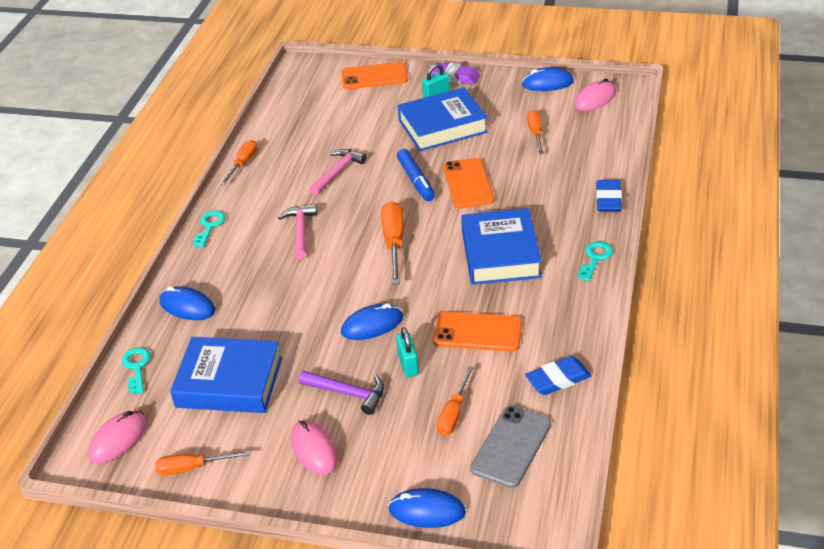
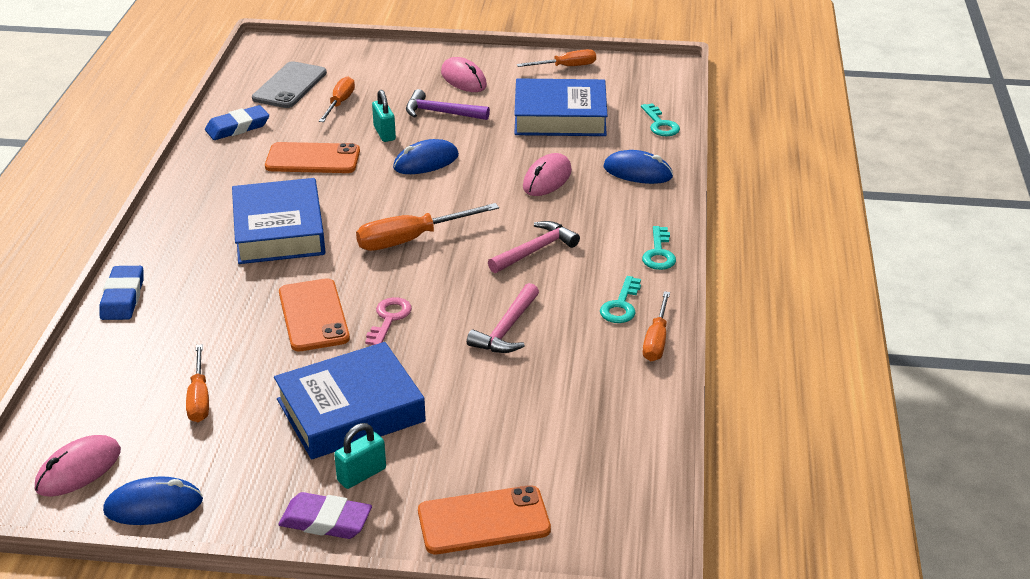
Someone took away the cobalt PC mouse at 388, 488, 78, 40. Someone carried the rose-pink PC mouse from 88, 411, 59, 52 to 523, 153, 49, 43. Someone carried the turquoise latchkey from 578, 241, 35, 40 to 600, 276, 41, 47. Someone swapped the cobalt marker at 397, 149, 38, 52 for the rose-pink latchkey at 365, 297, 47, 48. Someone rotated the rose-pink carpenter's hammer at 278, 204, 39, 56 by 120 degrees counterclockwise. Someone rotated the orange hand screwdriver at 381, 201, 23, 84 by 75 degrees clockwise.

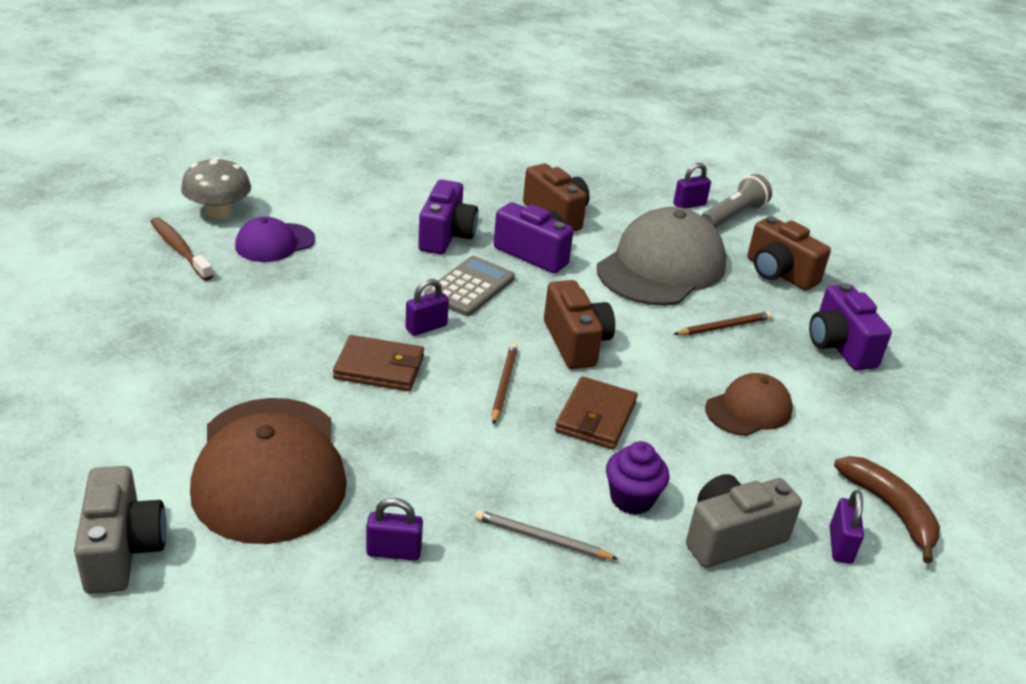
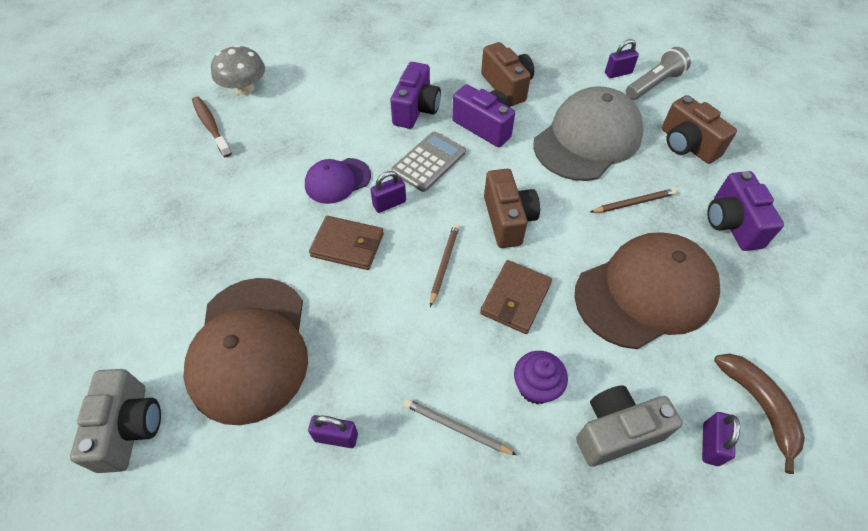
Someone carried the violet peaked cap from 235, 217, 80, 45 to 305, 158, 66, 46. Someone scaled the dark brown peaked cap at 705, 373, 88, 63 by 1.90.

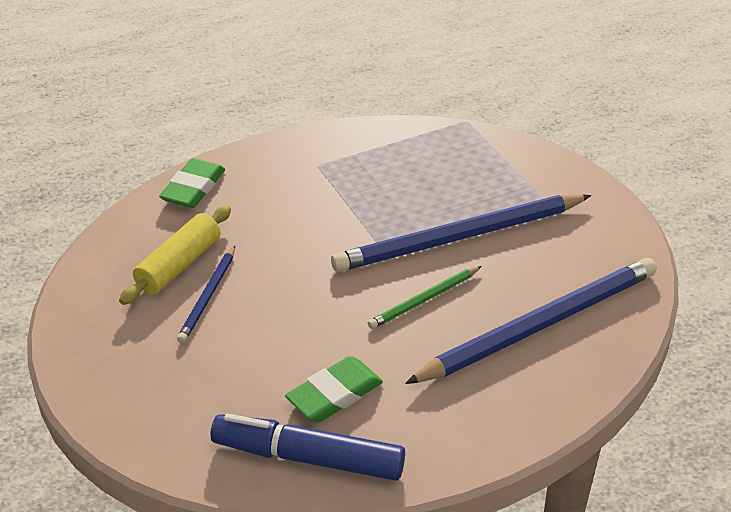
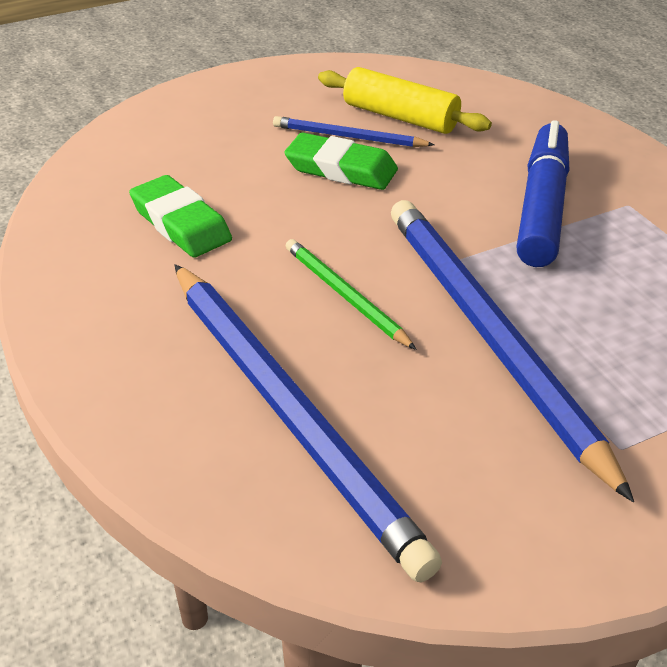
Someone carried the green eraser from 159, 158, 66, 50 to 284, 133, 114, 57. Someone carried the cobalt marker from 210, 414, 195, 67 to 517, 120, 53, 147.

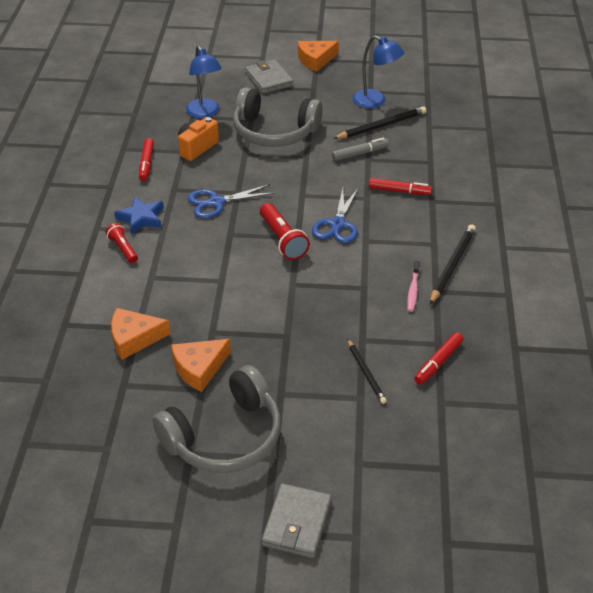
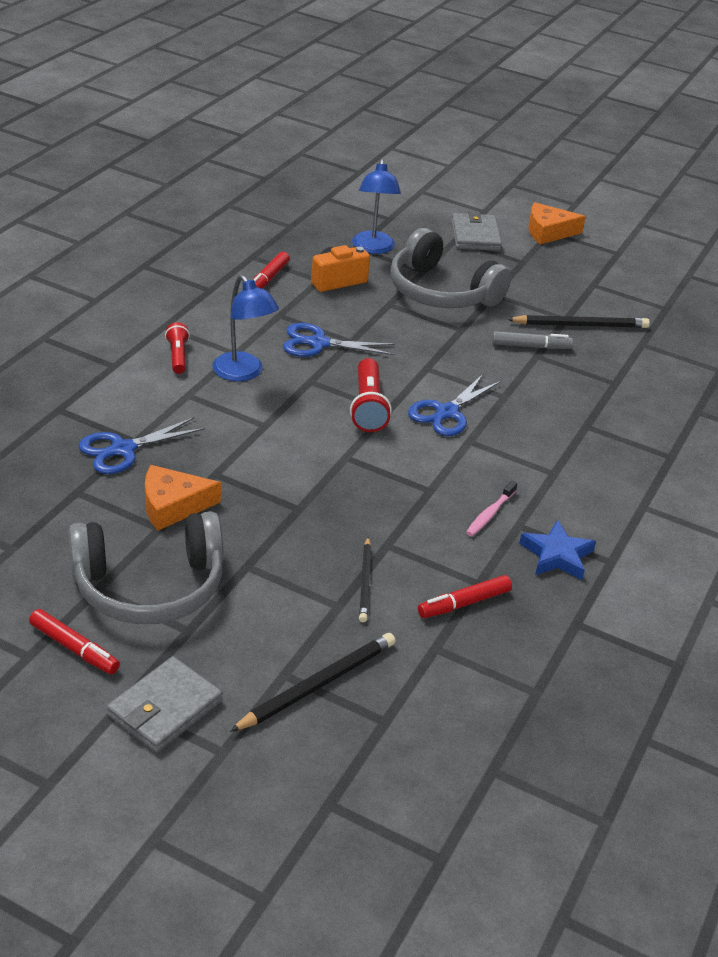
Someone carried the cobalt star from 114, 196, 50, 39 to 519, 520, 77, 60. Someone carried the cobalt reading lamp from 352, 36, 52, 72 to 212, 275, 67, 106. Someone carried the crimson marker from 369, 178, 63, 17 to 29, 609, 91, 65. Someone carried the black wooden pencil from 430, 224, 46, 80 to 230, 633, 166, 99. Someone swapped the orange cheese at 111, 308, 60, 52 for the cobalt shears at 79, 417, 126, 57.

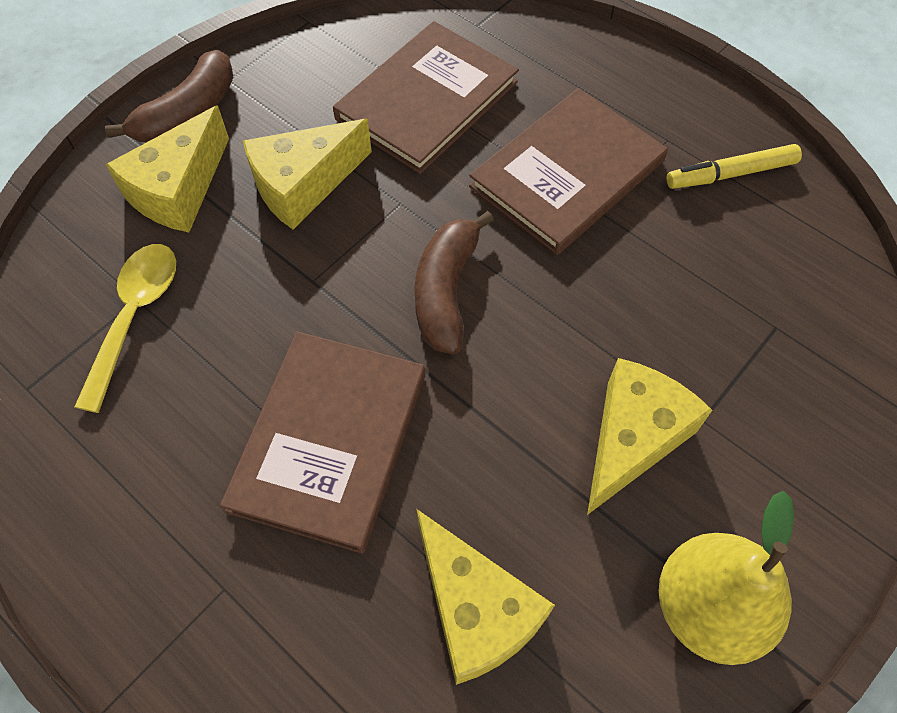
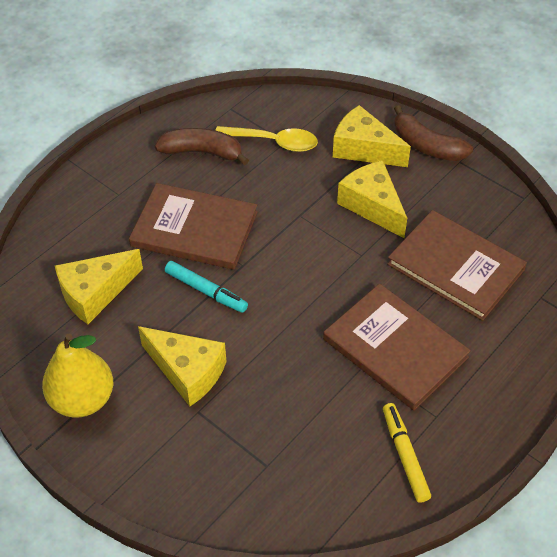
Someone put down the turquoise marker at 165, 261, 83, 52. Someone carried the dark brown banana from 415, 211, 79, 143 to 155, 128, 94, 37.

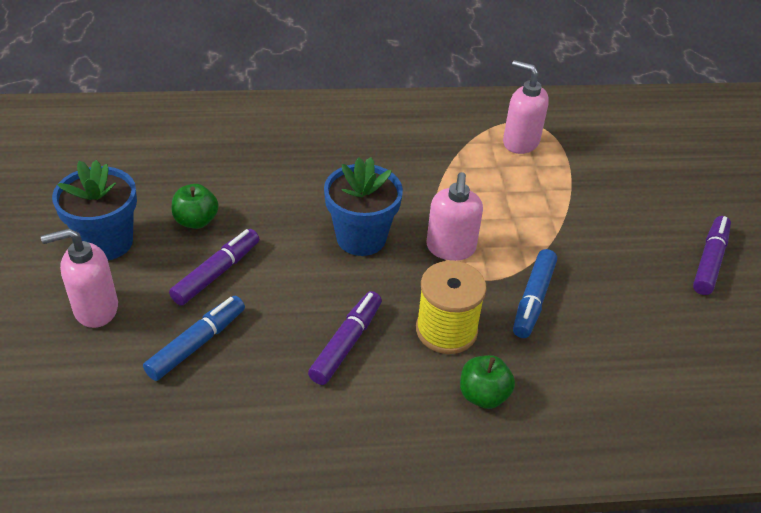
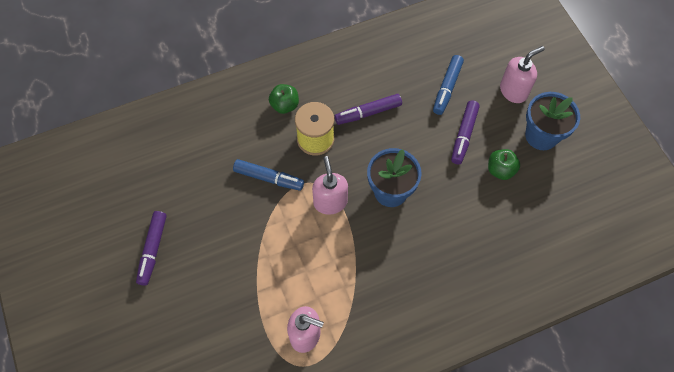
Someone rotated the violet marker at 308, 291, 74, 94 by 60 degrees clockwise. Someone rotated the cobalt marker at 513, 249, 44, 89 by 105 degrees clockwise.

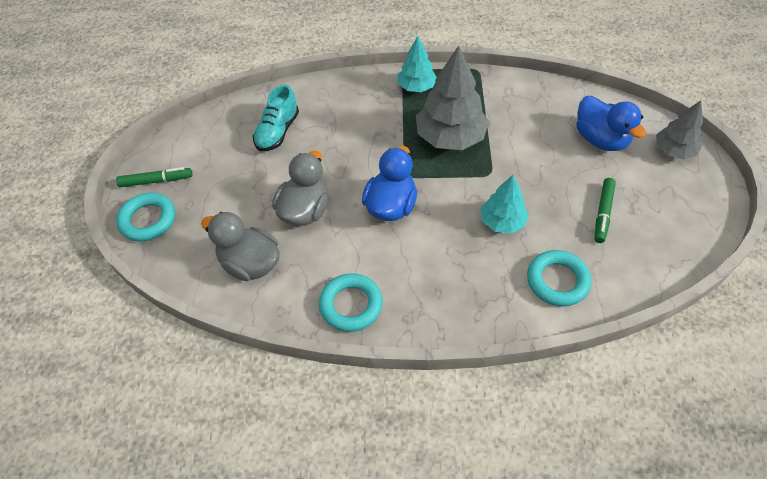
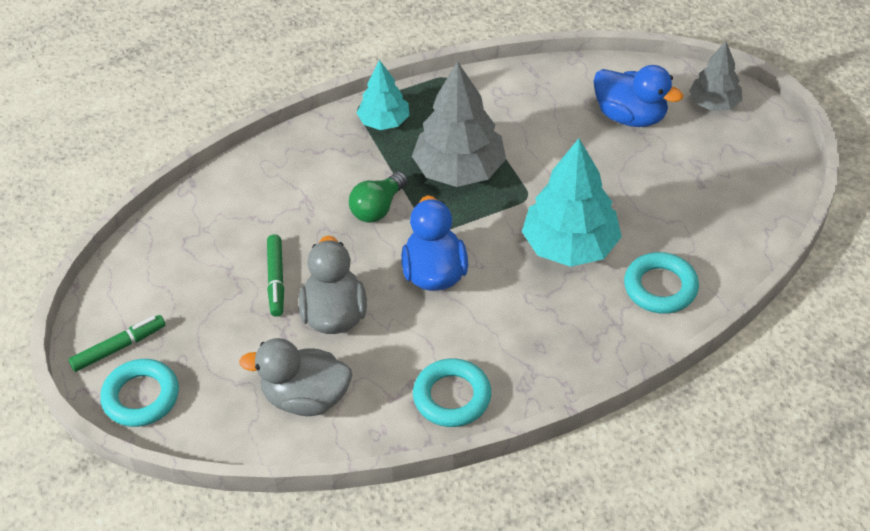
Someone took away the turquoise sneaker at 253, 85, 46, 66. Someone put down the green lightbulb at 349, 171, 59, 52. Someone carried the green marker from 595, 178, 21, 65 to 267, 235, 17, 82. Someone scaled the turquoise toy tree at 481, 175, 48, 59 by 1.69.

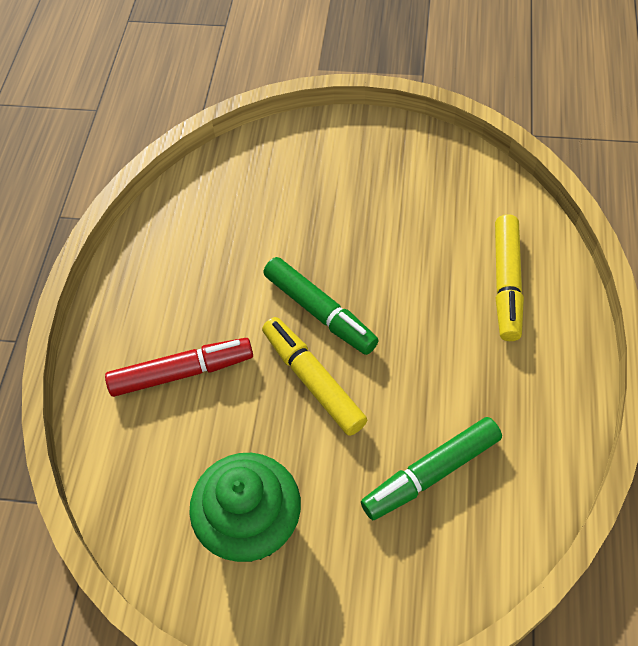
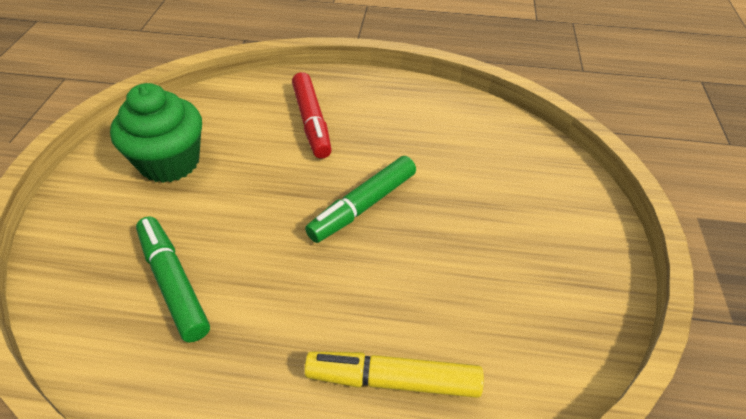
Someone took away the yellow marker at 262, 317, 105, 119.

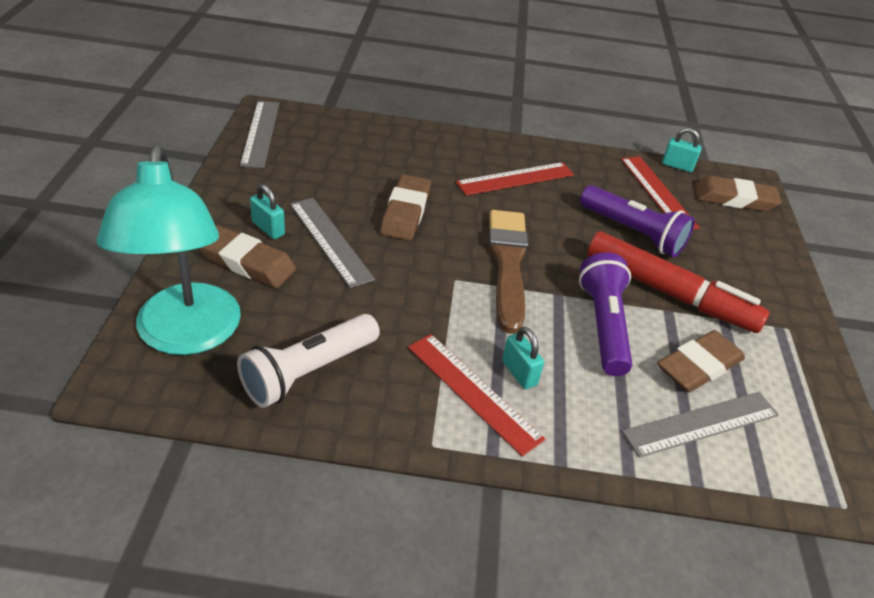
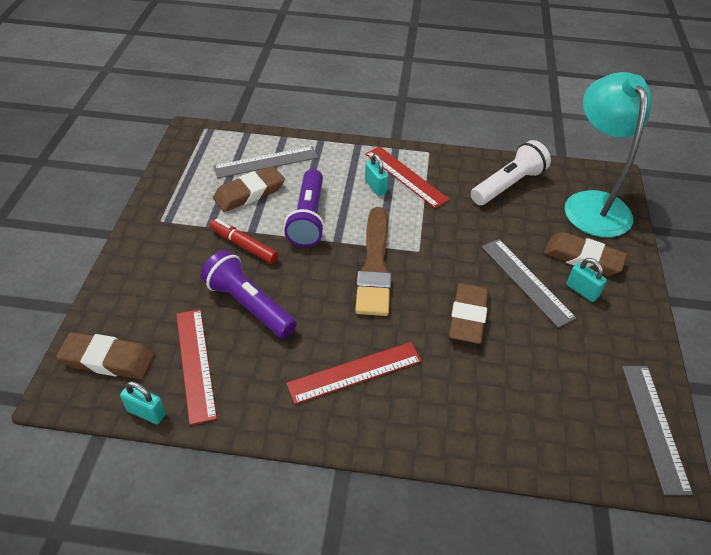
Someone scaled the crimson marker at 587, 231, 183, 102 by 0.55.

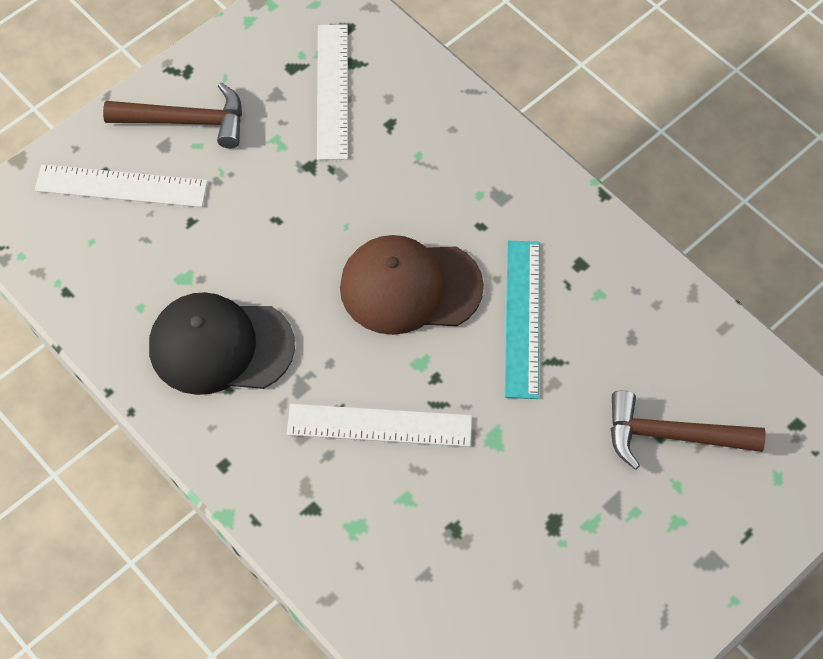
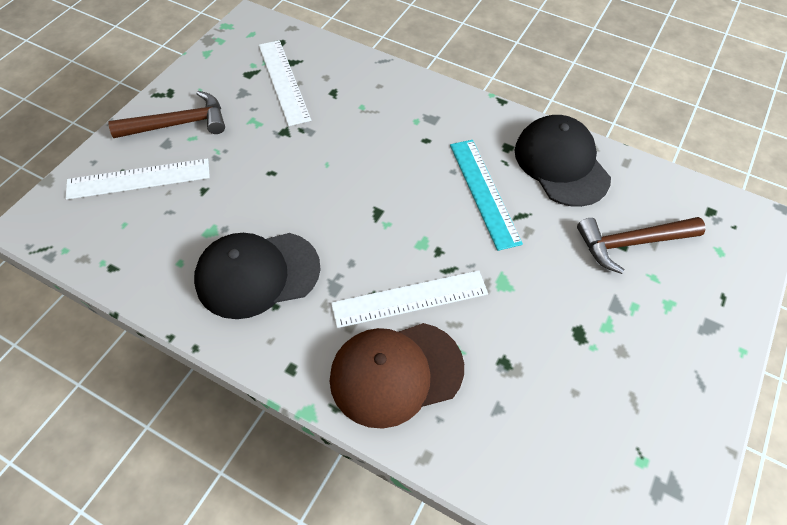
Someone put down the black peaked cap at 515, 115, 96, 92. Someone carried the dark brown peaked cap from 340, 235, 144, 100 to 330, 323, 134, 106.

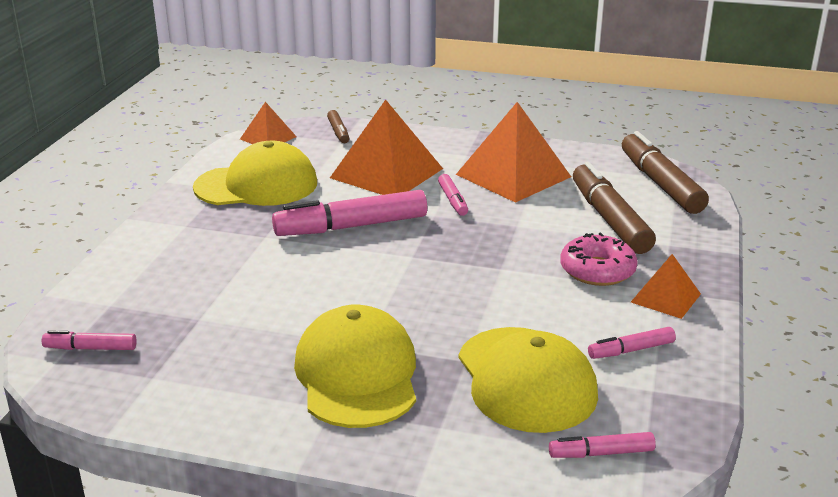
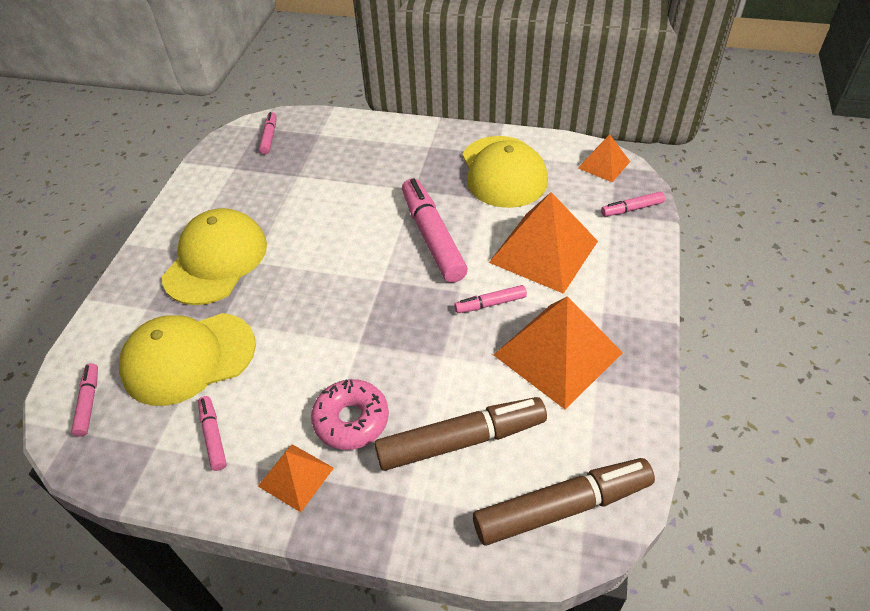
Someone repainted the dark brown marker at 327, 110, 22, 33, which became the rose-pink marker at 601, 192, 64, 24. Someone rotated the yellow peaked cap at 294, 305, 122, 123 by 60 degrees counterclockwise.

